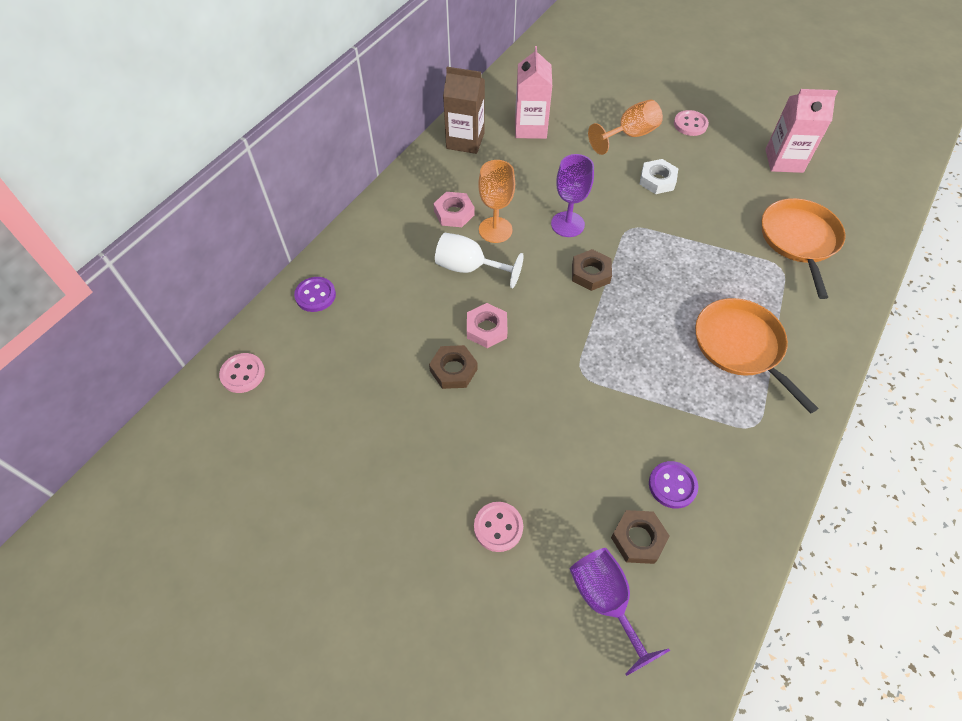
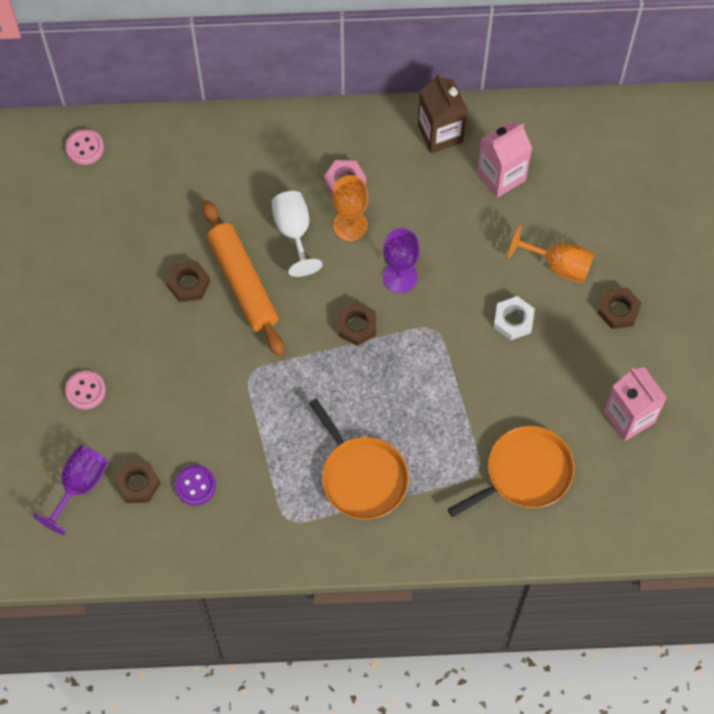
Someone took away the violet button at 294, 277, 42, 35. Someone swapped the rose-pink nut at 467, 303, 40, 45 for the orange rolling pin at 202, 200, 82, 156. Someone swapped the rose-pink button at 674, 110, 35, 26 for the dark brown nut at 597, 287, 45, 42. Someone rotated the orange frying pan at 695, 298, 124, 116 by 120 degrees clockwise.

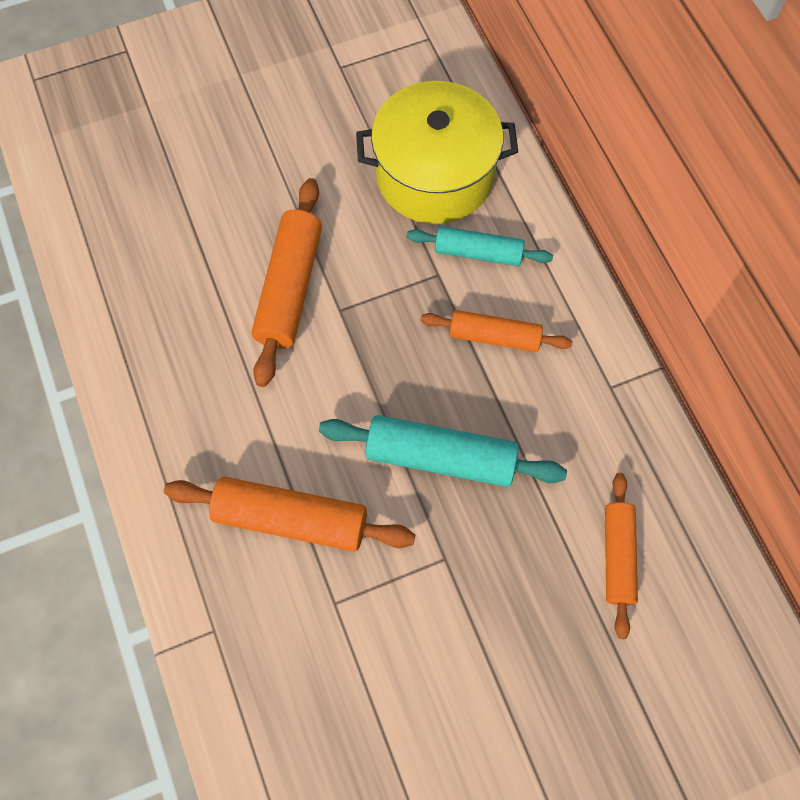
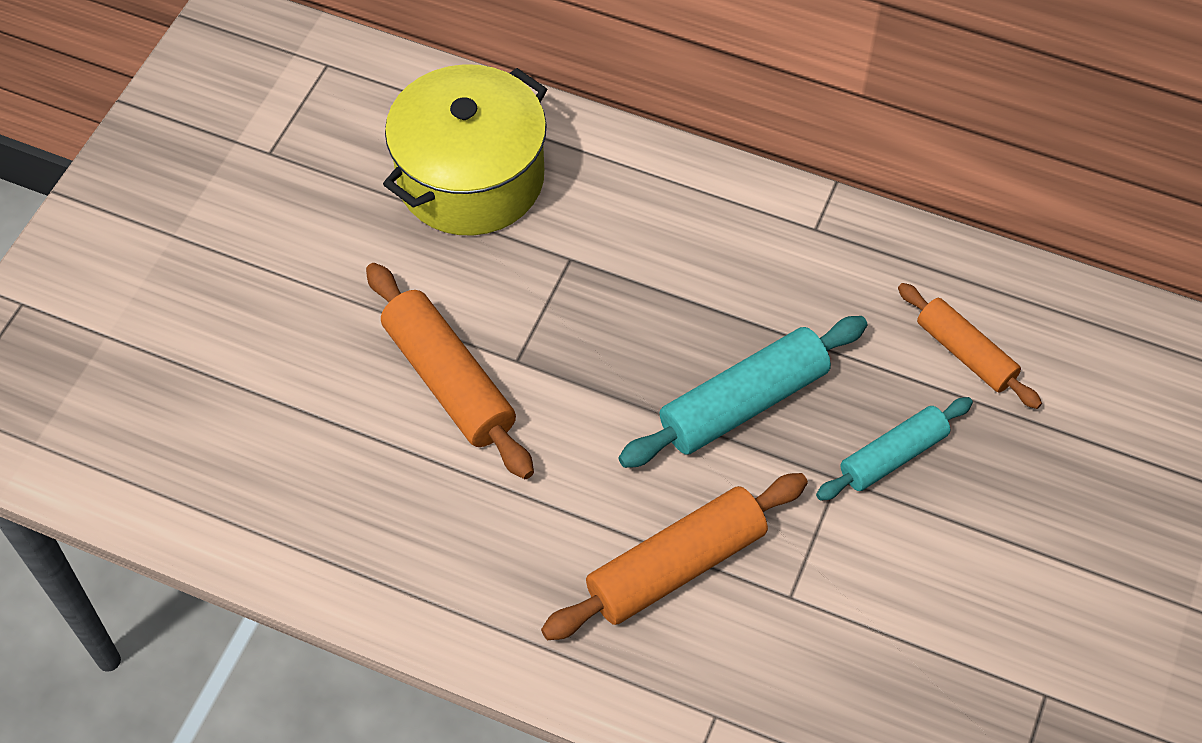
Someone took away the orange rolling pin at 420, 310, 153, 42. Someone carried the turquoise rolling pin from 407, 226, 146, 40 to 816, 397, 157, 104.

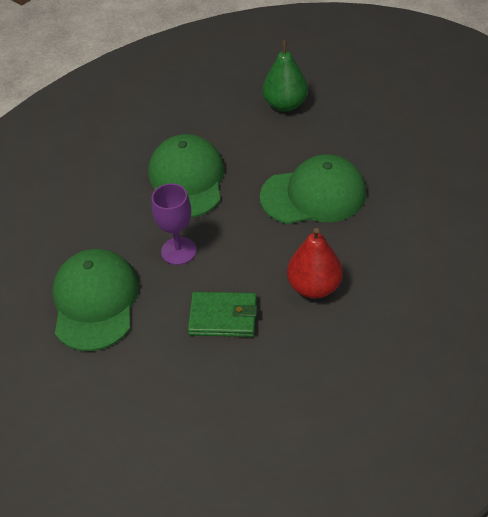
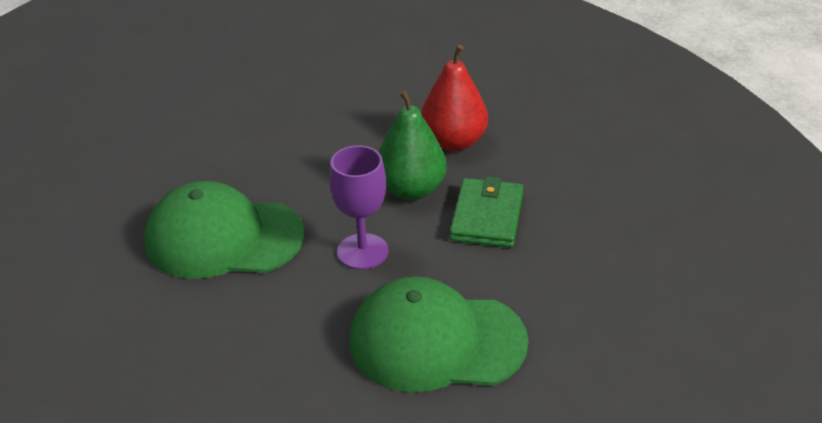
Someone took away the green peaked cap at 260, 154, 106, 70. Someone carried the green toy pear from 263, 40, 45, 72 to 378, 90, 69, 110.

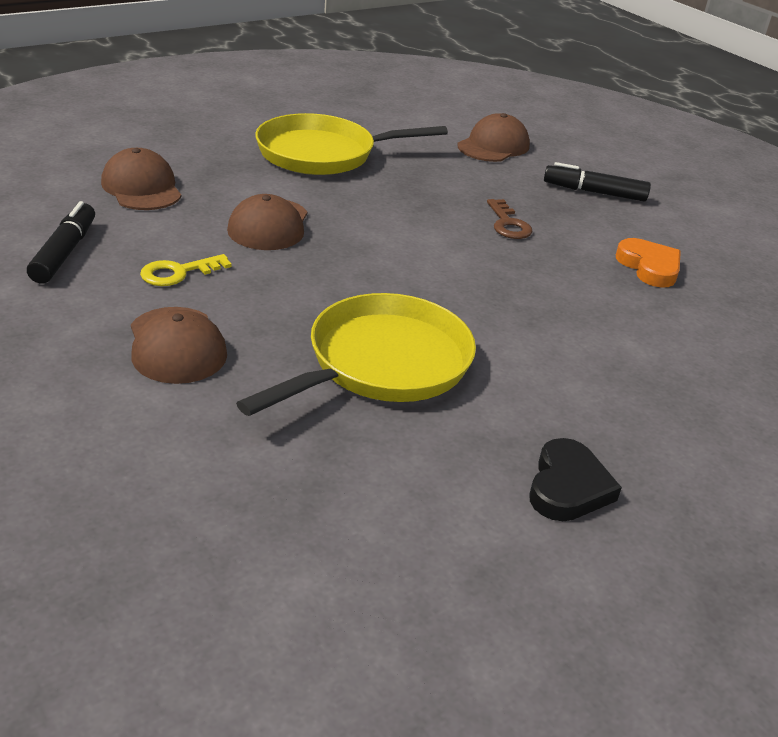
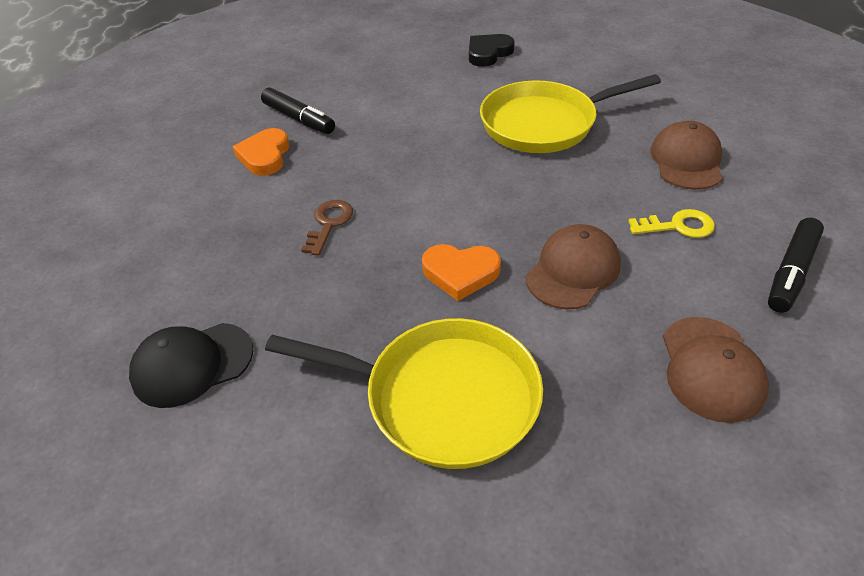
Someone put down the orange love heart at 422, 244, 79, 57. Someone carried the black marker from 544, 162, 107, 40 to 261, 87, 74, 47. Someone repainted the dark brown peaked cap at 457, 113, 73, 49, which became the black peaked cap at 129, 323, 124, 85.

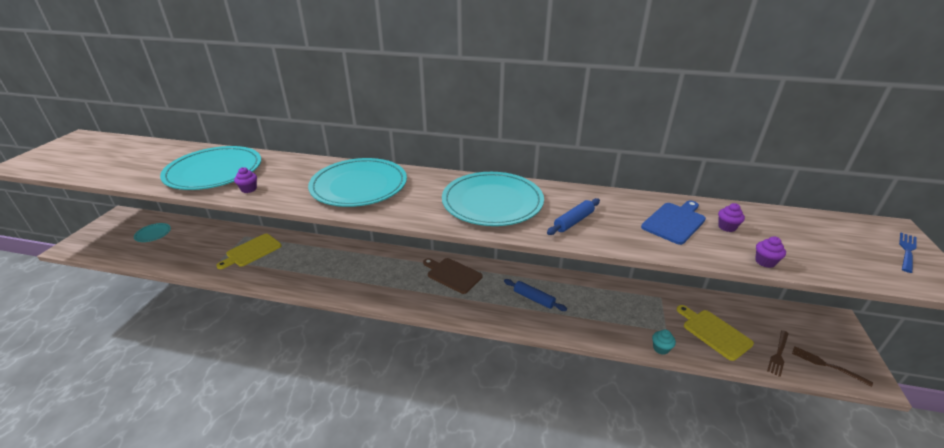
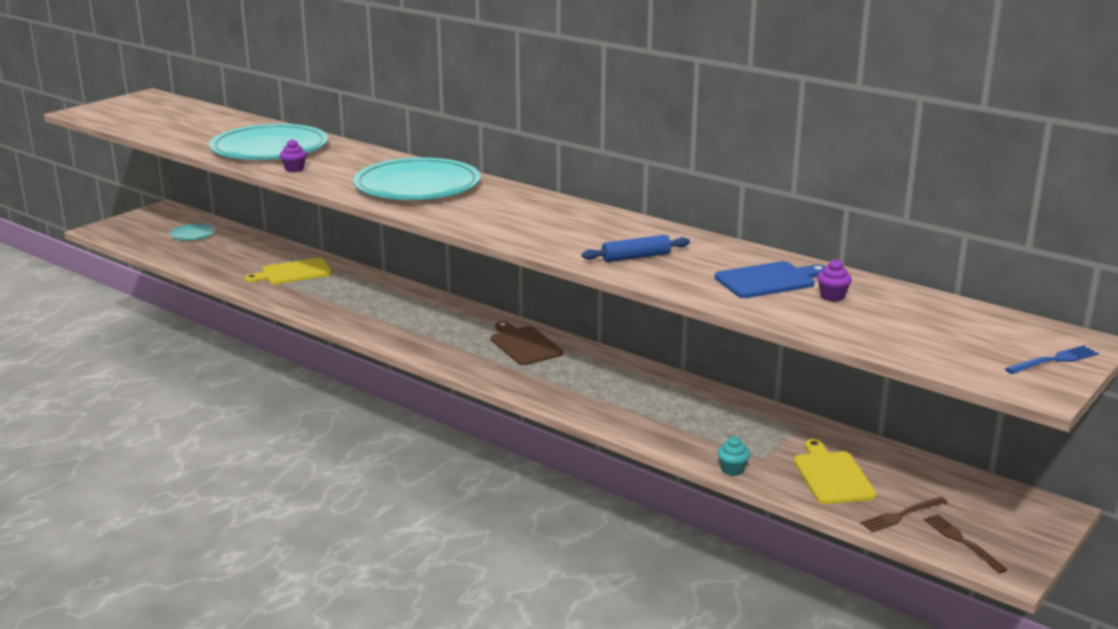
Someone took away the turquoise dinner plate at 442, 172, 102, 54. Someone took away the cobalt rolling pin at 504, 279, 63, 32. Someone took away the violet cupcake at 755, 236, 31, 32.

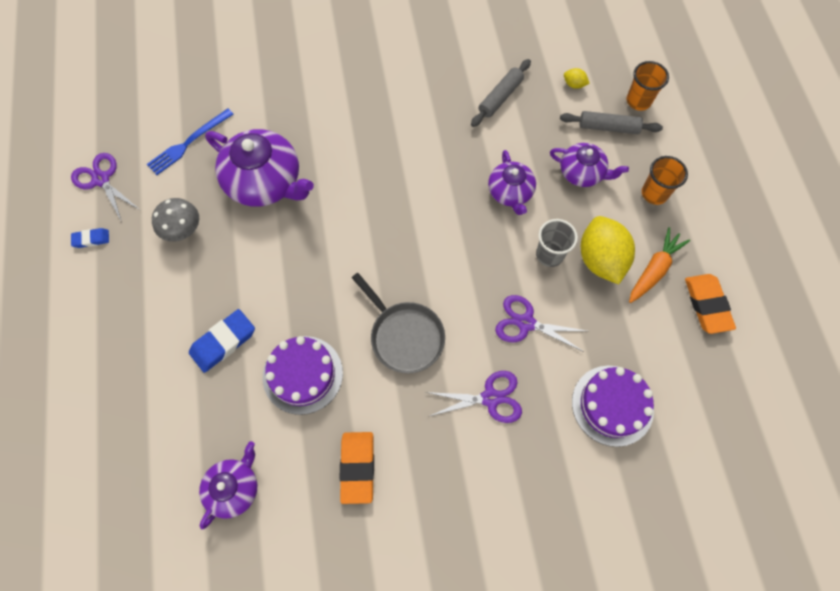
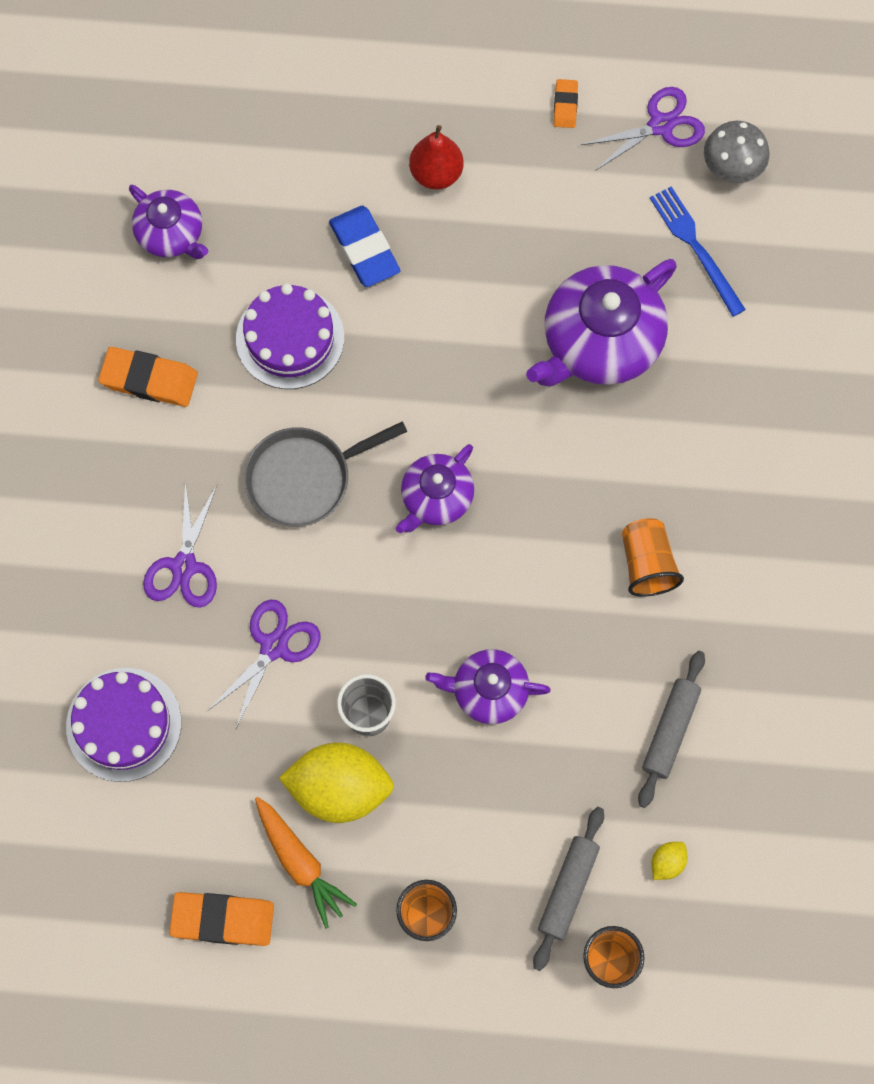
Someone put down the crimson toy pear at 409, 125, 54, 64. Someone put down the orange cup at 622, 518, 62, 79. Someone carried the gray toadstool from 152, 198, 47, 44 to 704, 121, 65, 62. Someone carried the violet china teapot from 550, 143, 79, 44 to 396, 444, 78, 89. Someone repainted the cobalt eraser at 71, 228, 38, 20, which became the orange eraser at 554, 79, 24, 49. Someone rotated the gray rolling pin at 471, 59, 60, 68 by 60 degrees clockwise.

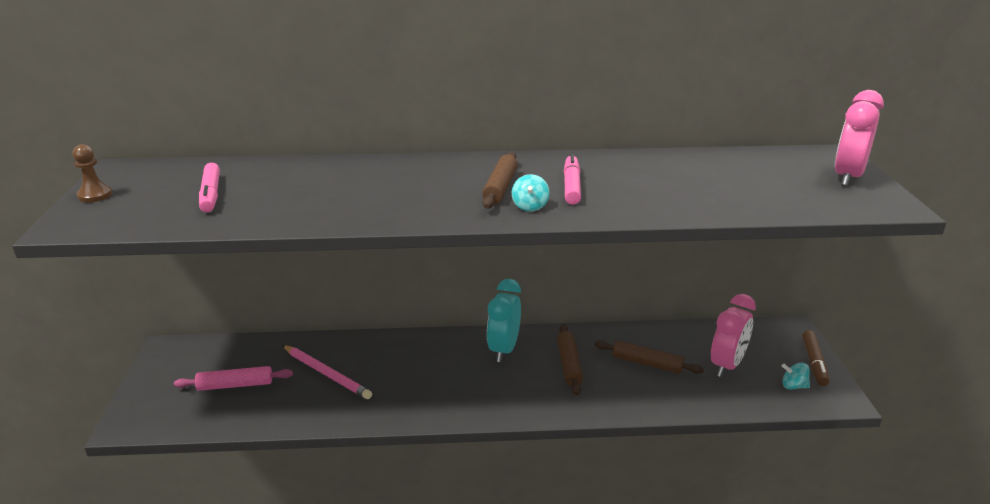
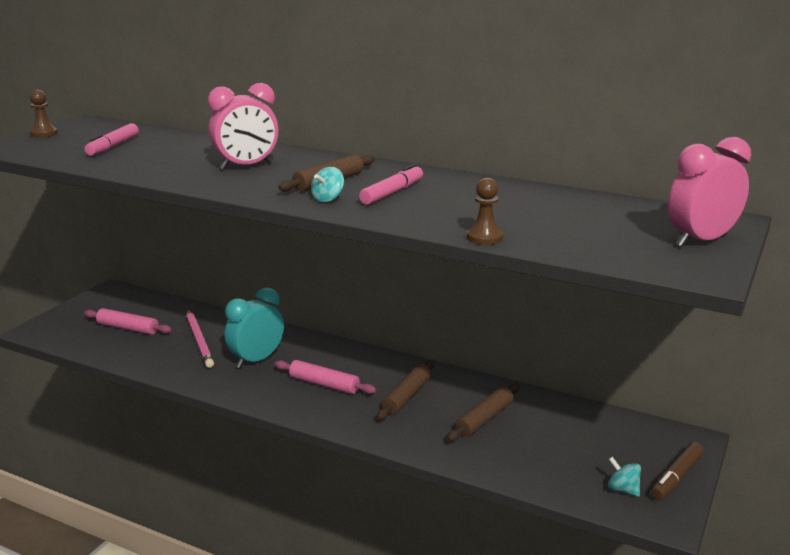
Someone put down the rose-pink rolling pin at 275, 360, 101, 34. Someone put down the dark brown pawn at 467, 178, 36, 67. Someone carried the turquoise clock from 487, 279, 34, 83 to 225, 287, 59, 82. Someone carried the rose-pink clock from 711, 294, 45, 83 to 208, 83, 71, 87. Someone rotated the dark brown rolling pin at 595, 340, 109, 34 by 75 degrees clockwise.

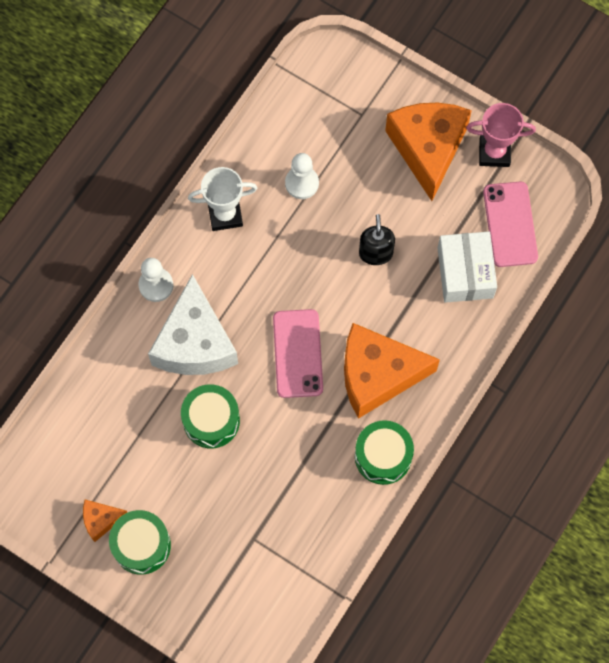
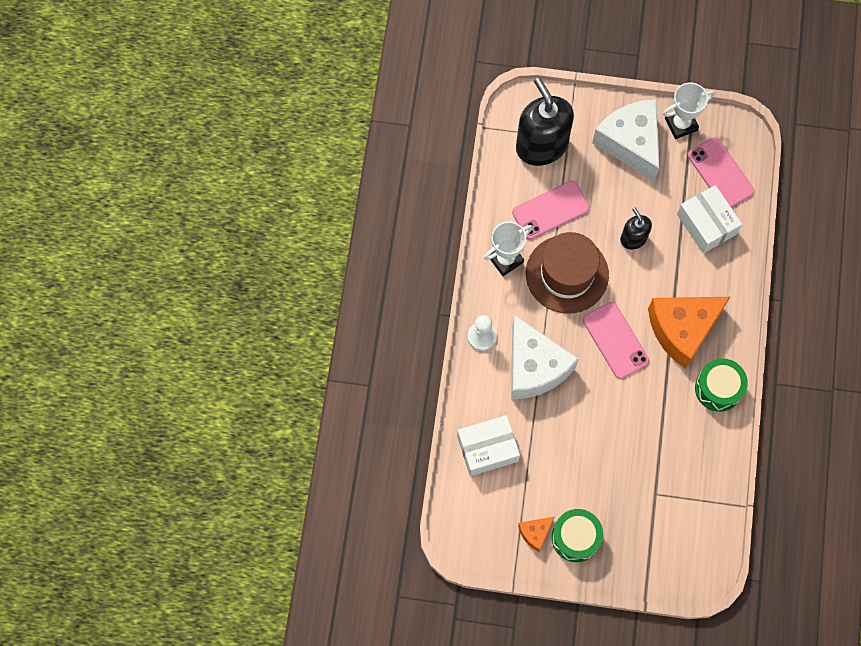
Someone took away the green drum at 181, 384, 59, 64. Someone put down the pure white parcel at 457, 415, 63, 61. Someone put down the black pump bottle at 516, 78, 58, 88. Someone put down the dark brown top hat at 526, 232, 83, 82. Someone swapped the pure white pawn at 285, 153, 34, 46 for the rose-pink phone at 512, 181, 78, 59. Someone repainted the orange cheese at 385, 103, 87, 98, which became the pure white cheese at 592, 99, 67, 83. Someone repainted the rose-pink trophy at 466, 103, 70, 64, which became the pure white trophy at 663, 82, 52, 57.

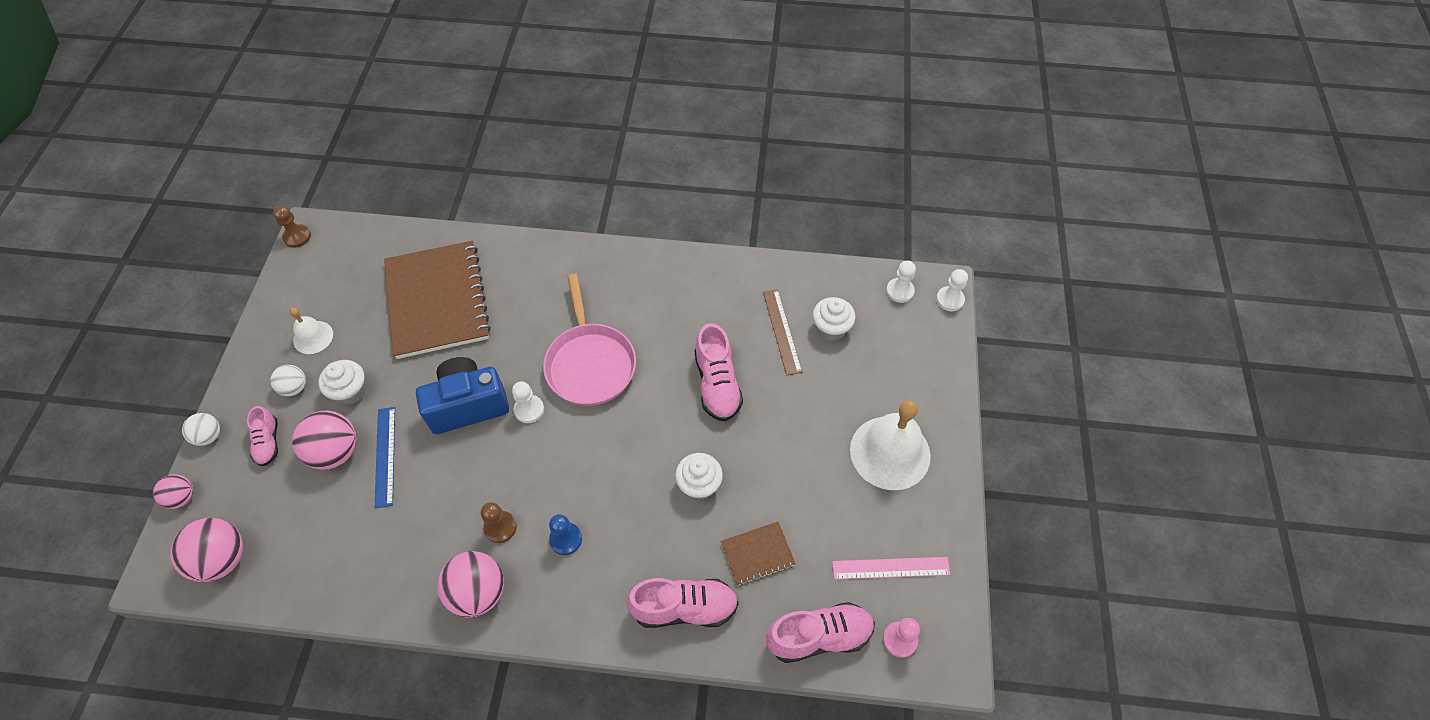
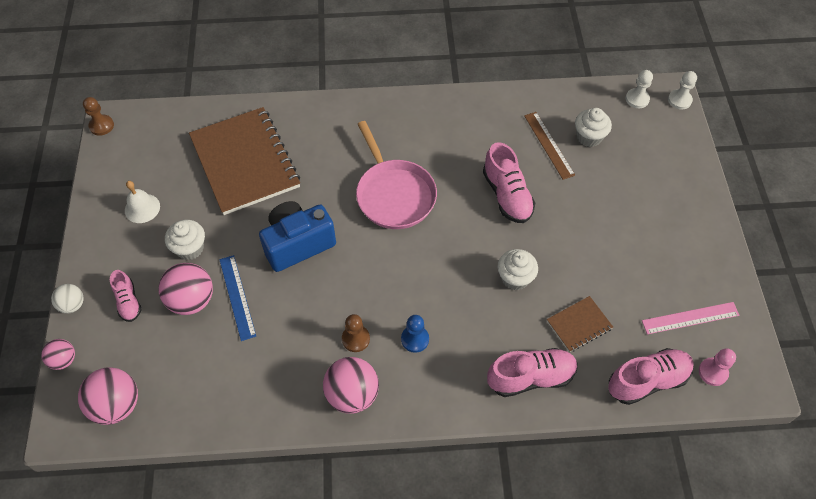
Someone took away the pure white ball at 270, 365, 36, 31. Someone took away the pure white pawn at 512, 381, 32, 42. Someone took away the pure white hand bell at 850, 400, 81, 90.

